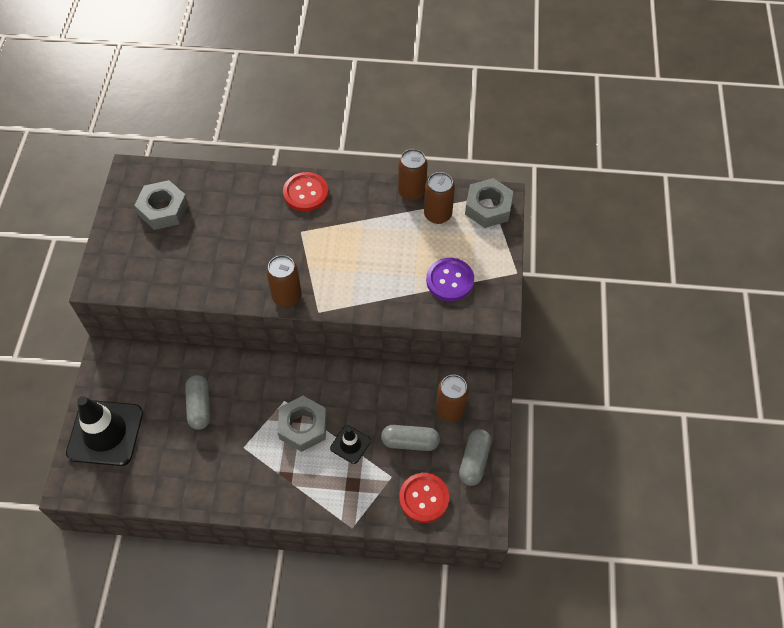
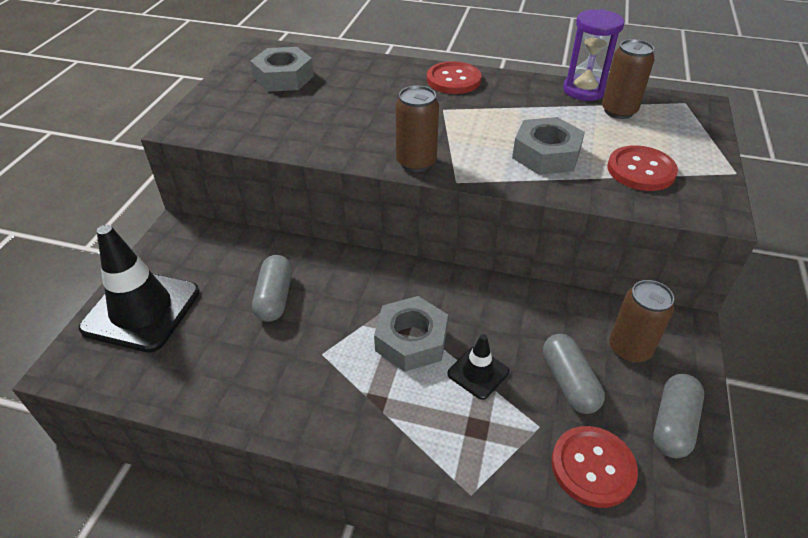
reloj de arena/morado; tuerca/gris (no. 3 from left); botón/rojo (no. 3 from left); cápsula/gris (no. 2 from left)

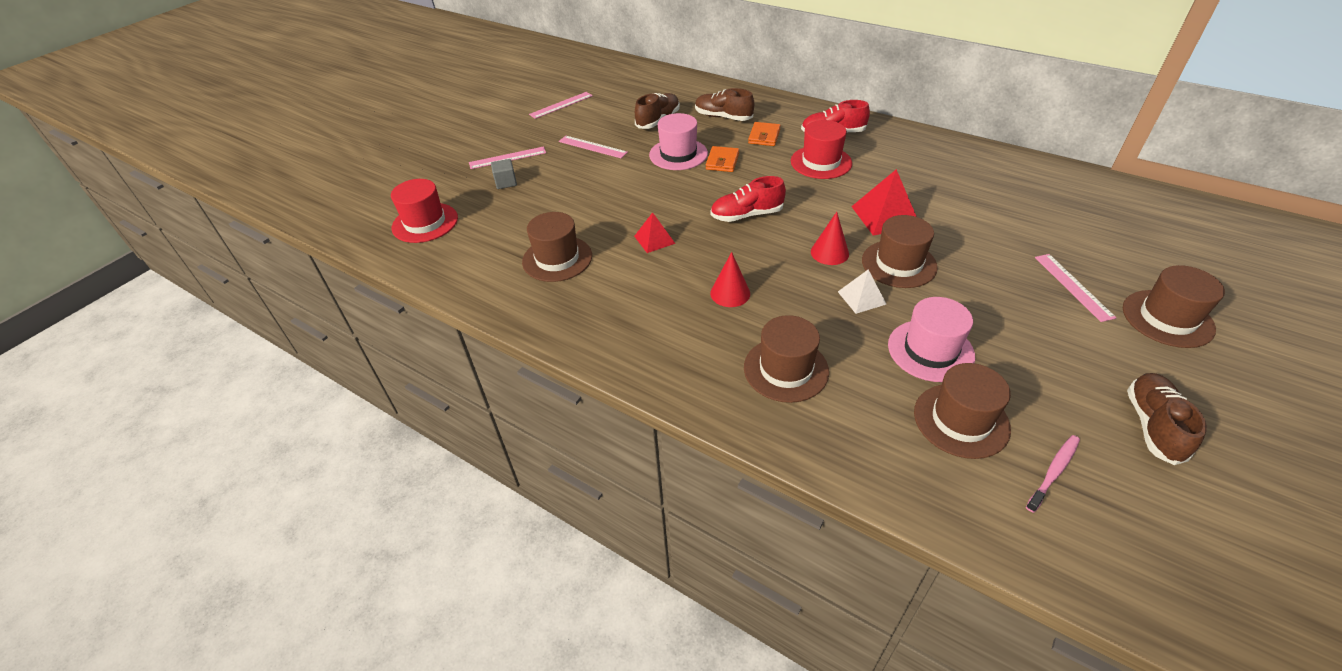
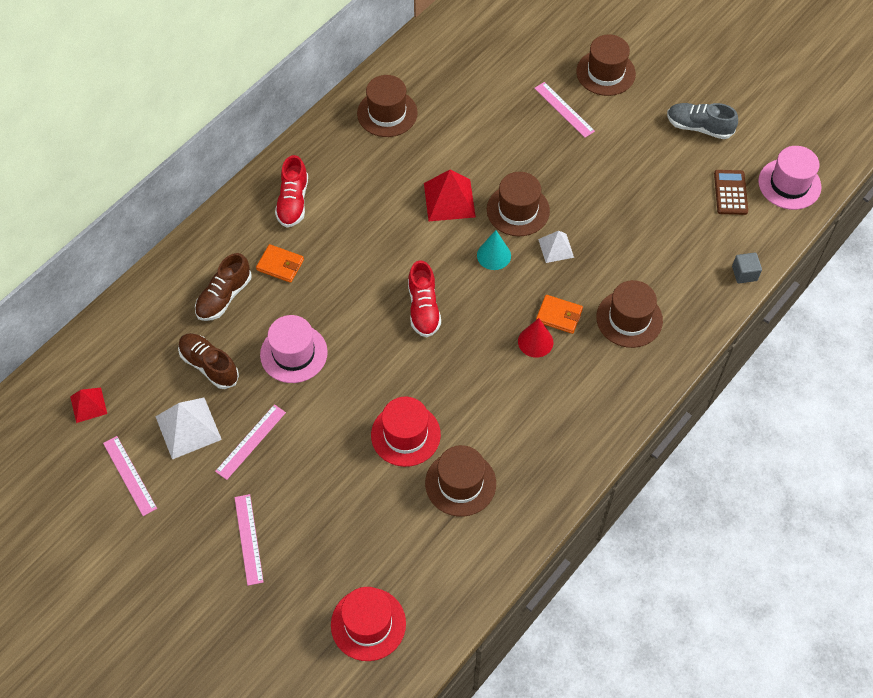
sombrero/rojo (no. 2 from left); cartera/naranja (no. 2 from left); cubo/gris; pirámide/rojo (no. 1 from left); cono/turquesa; regla/rosa (no. 4 from left); sombrero/rosa (no. 2 from left); sombrero/marrón (no. 1 from left); zapato/gris; calculadora/marrón; pirámide/blanco (no. 1 from left)

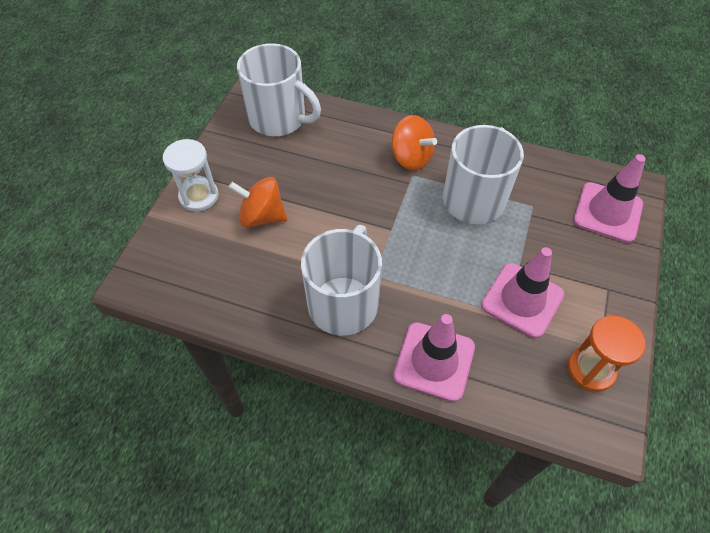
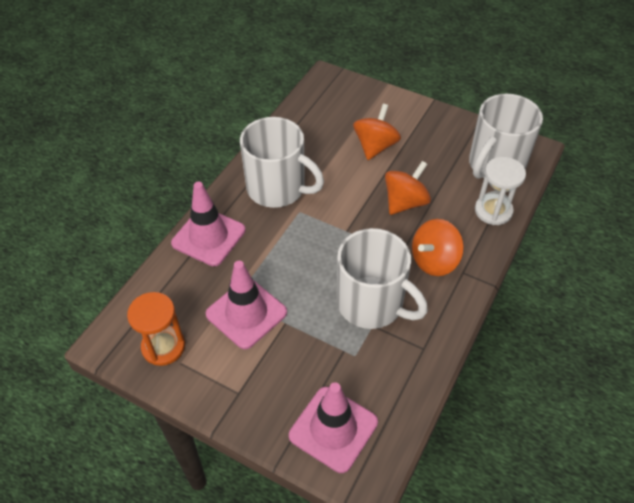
reloj de arena/blanco; peonza/naranja (no. 2 from left)

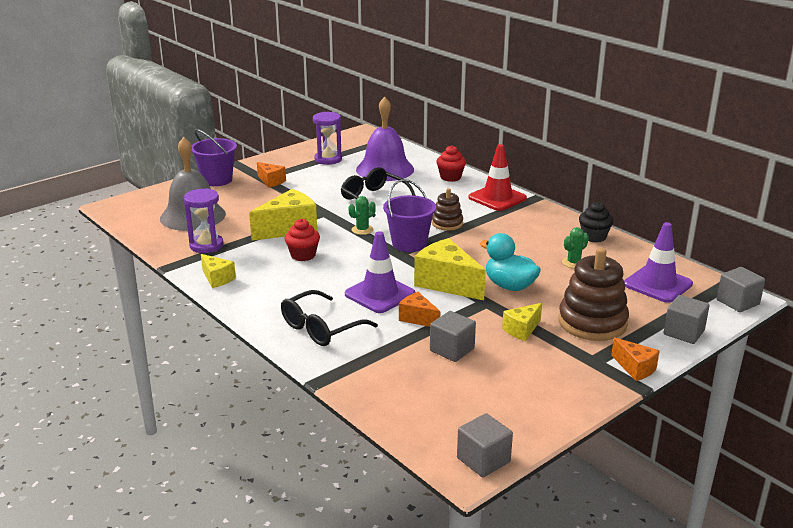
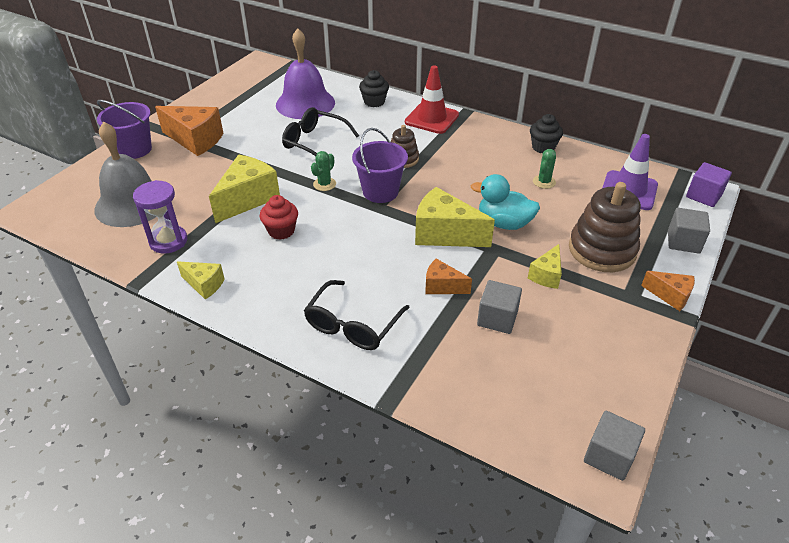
reloj de arena/morado (no. 2 from left in the first image); magdalena/negro (no. 1 from left); queso/naranja (no. 1 from left); cono de tráfico/morado (no. 1 from left in the first image); cubo/morado

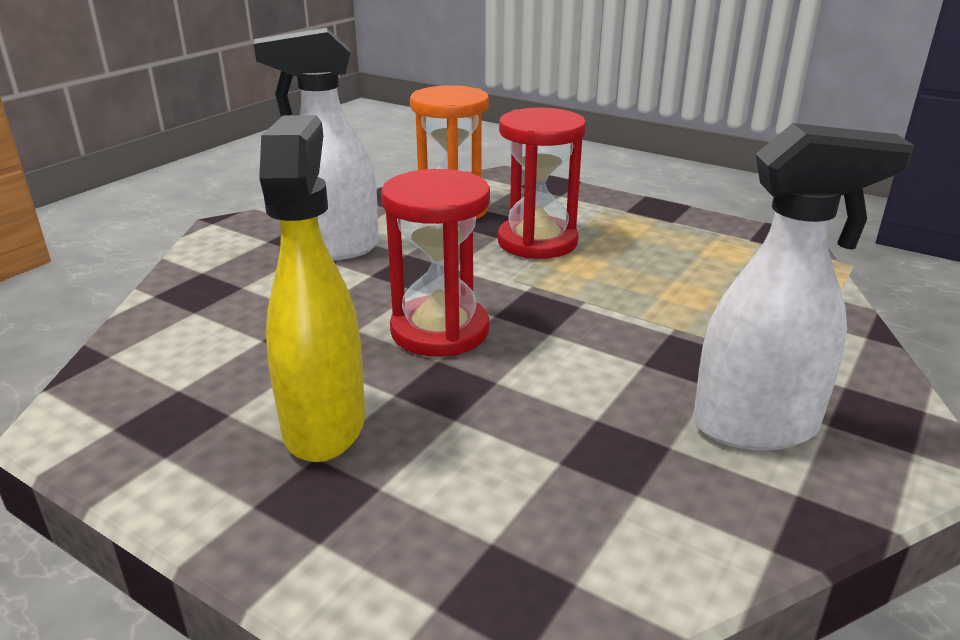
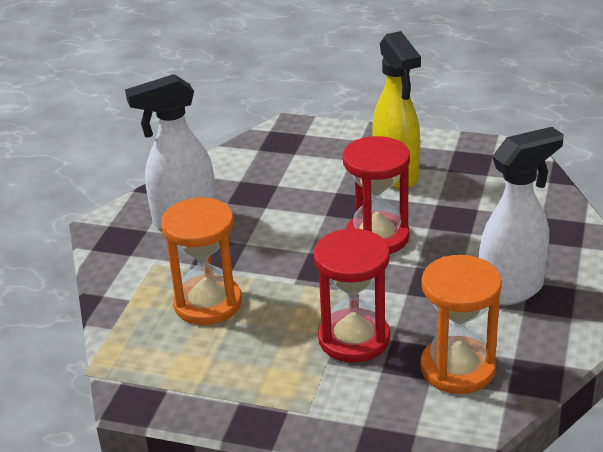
reloj de arena/naranja (no. 1 from left)

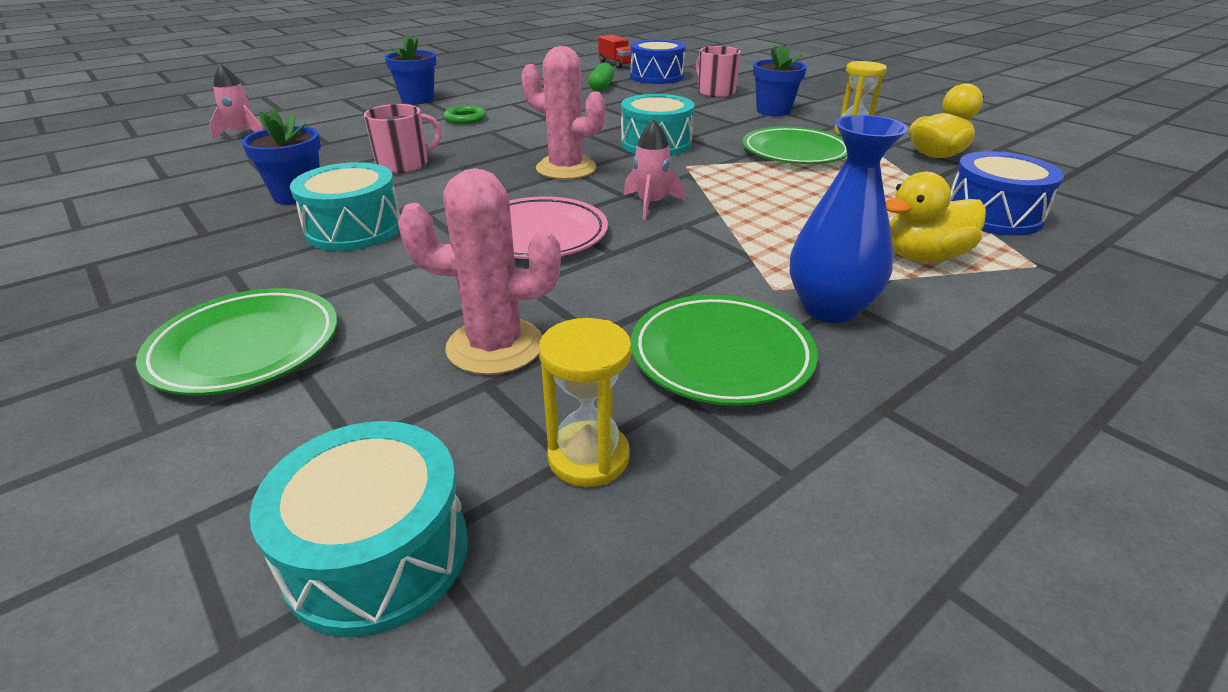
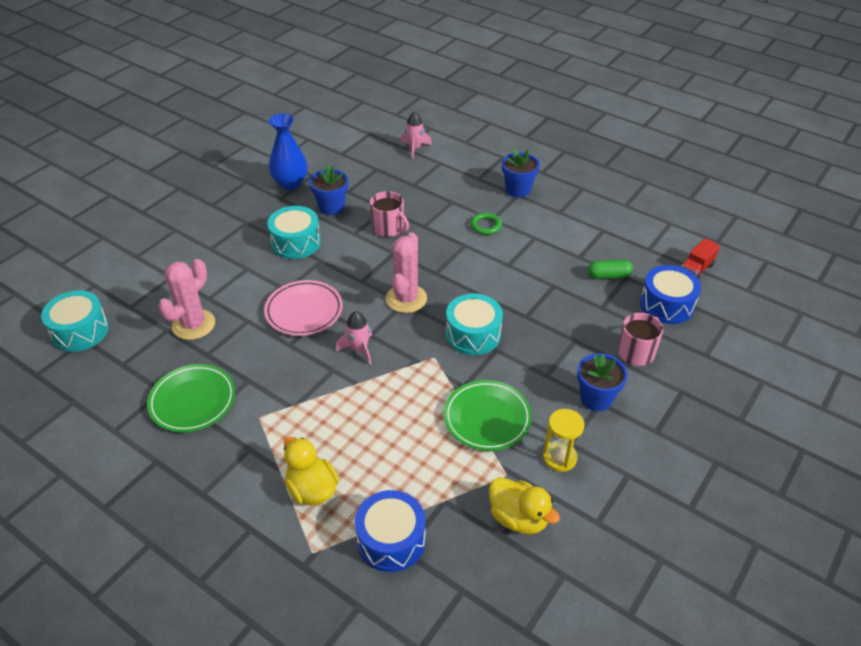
florero/azul; cactus/rosa (no. 1 from left); plato/verde (no. 1 from left in the first image); reloj de arena/amarillo (no. 1 from left in the first image)

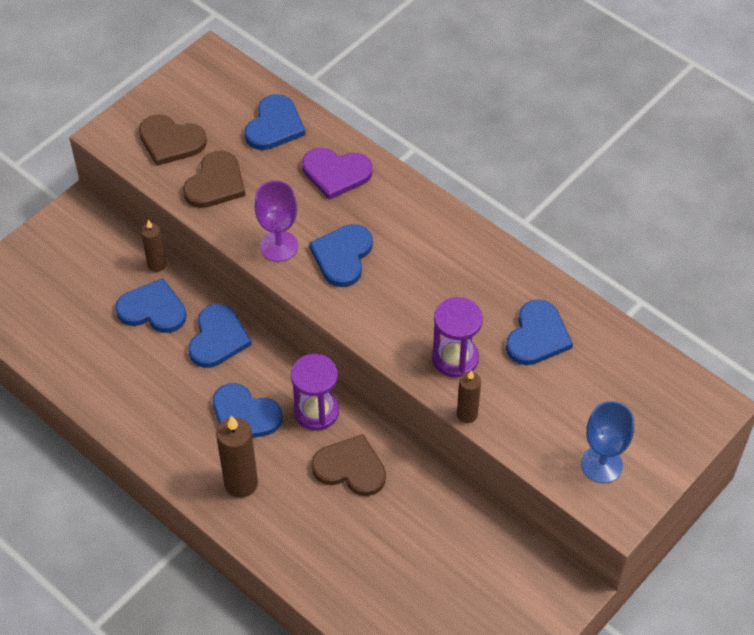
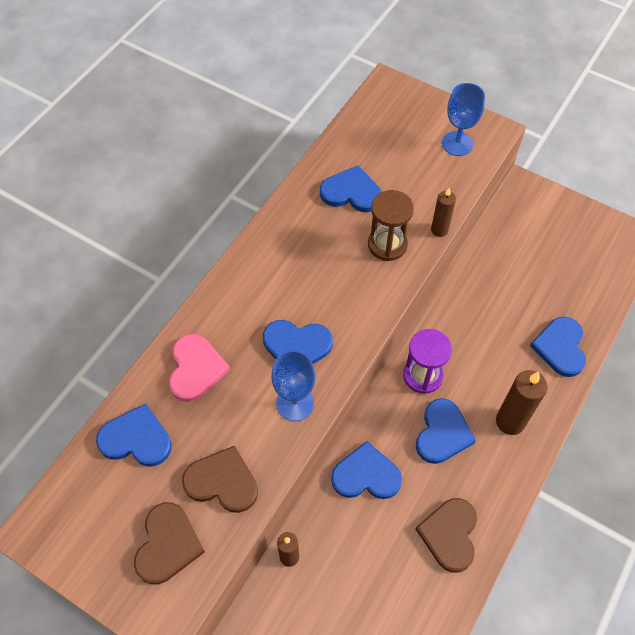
corazón/rosa; copa/azul (no. 1 from left); corazón/azul (no. 6 from left); reloj de arena/marrón; corazón/marrón (no. 3 from left)

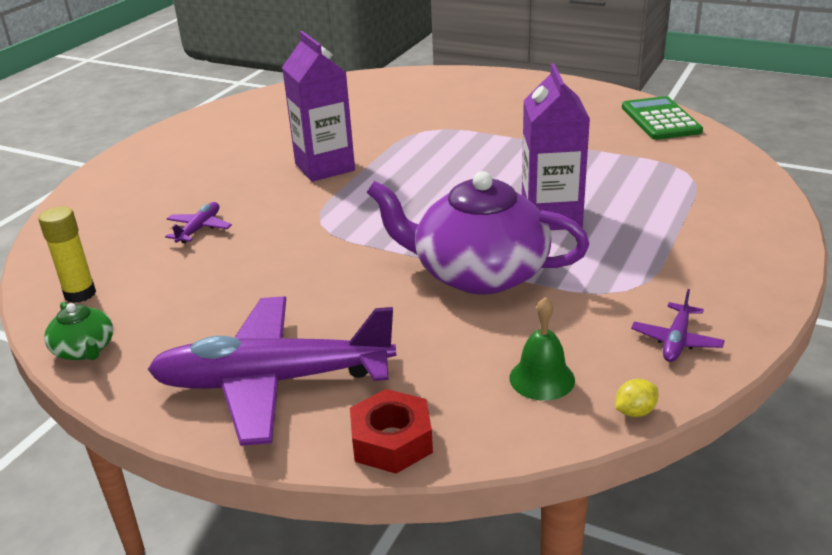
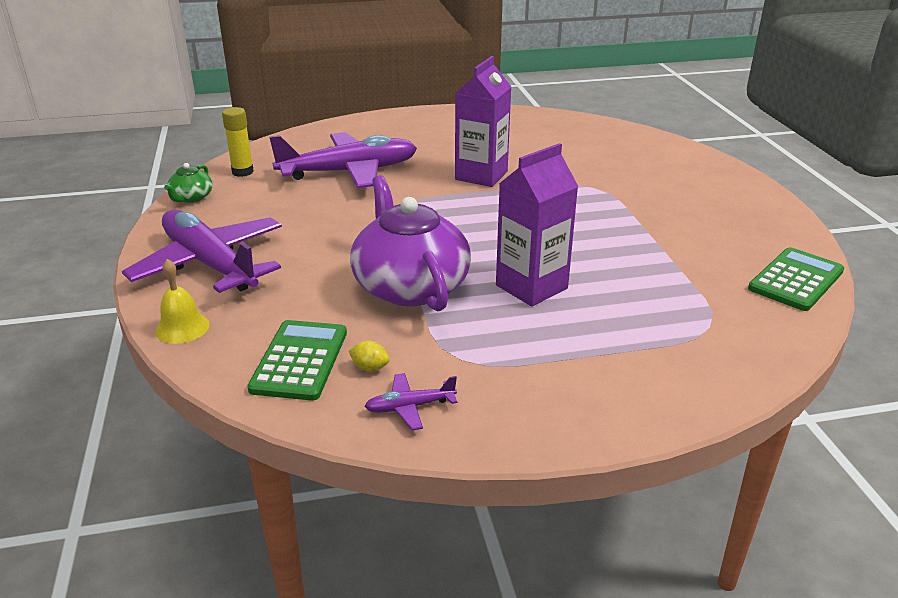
avión/morado (no. 2 from left); calculadora/verde (no. 1 from left); limón/amarillo; campana/amarillo

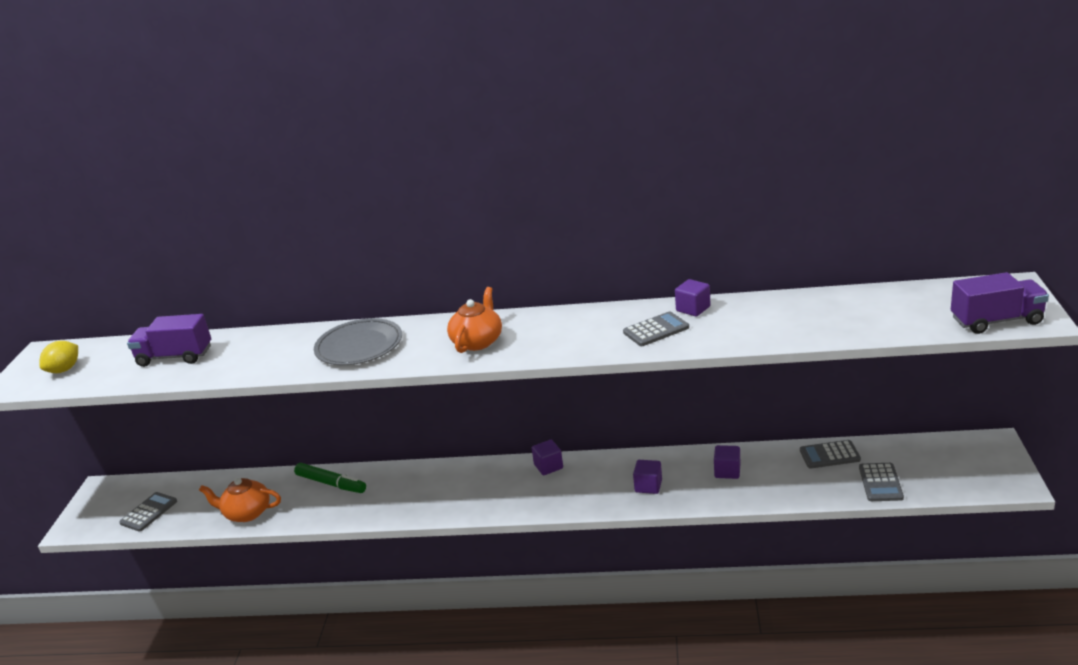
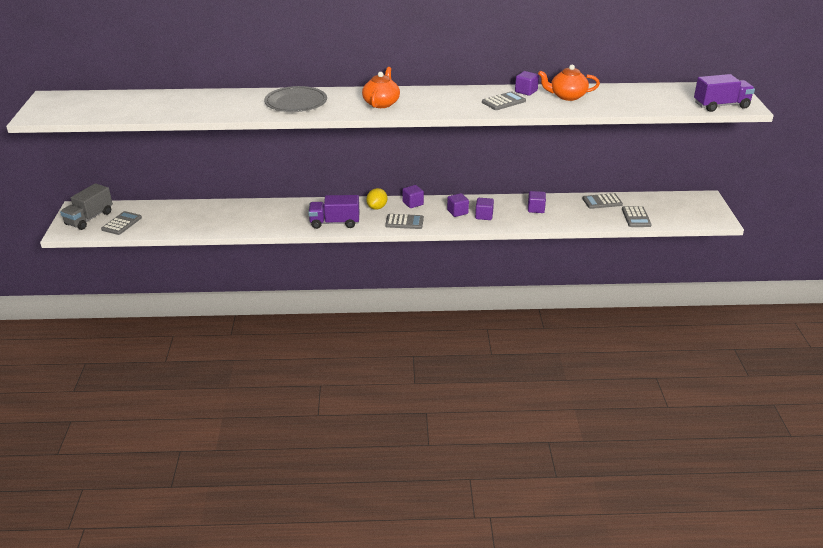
camión/morado (no. 1 from left); limón/amarillo; rotulador/verde; tetera/naranja (no. 2 from left); camión/gris; cubo/morado (no. 2 from left); calculadora/gris (no. 2 from left)

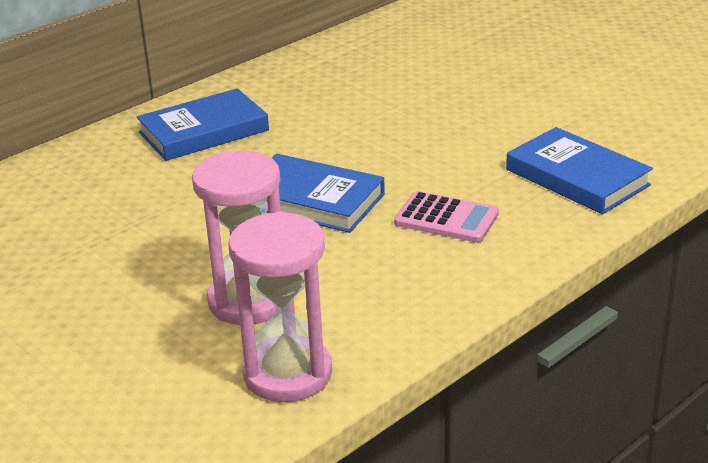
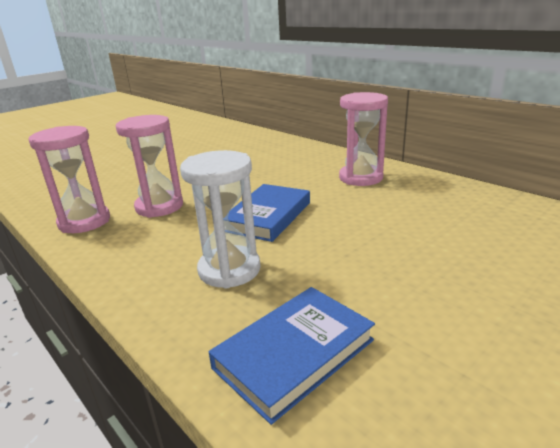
reloj de arena/rosa (no. 3 from left); reloj de arena/blanco

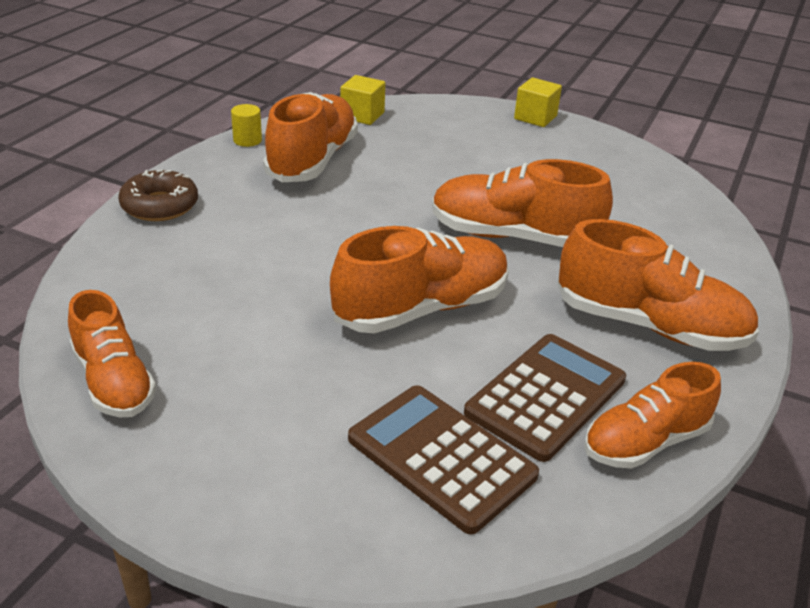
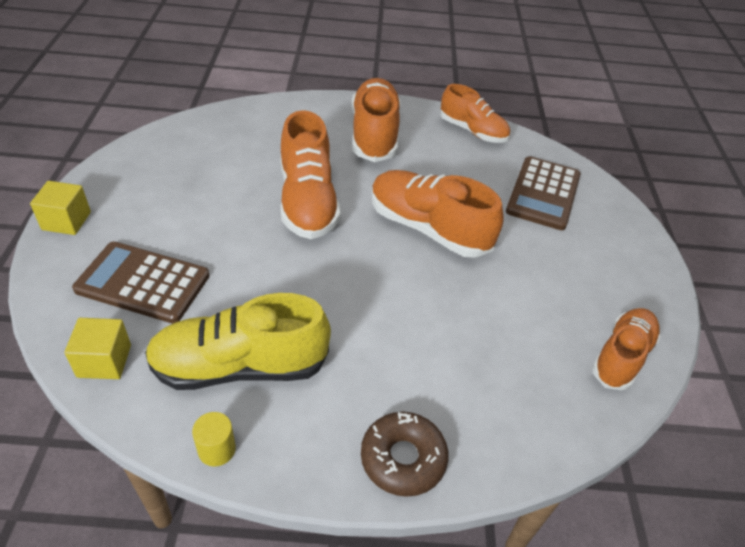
zapato/amarillo; calculadora/marrón (no. 1 from left)

